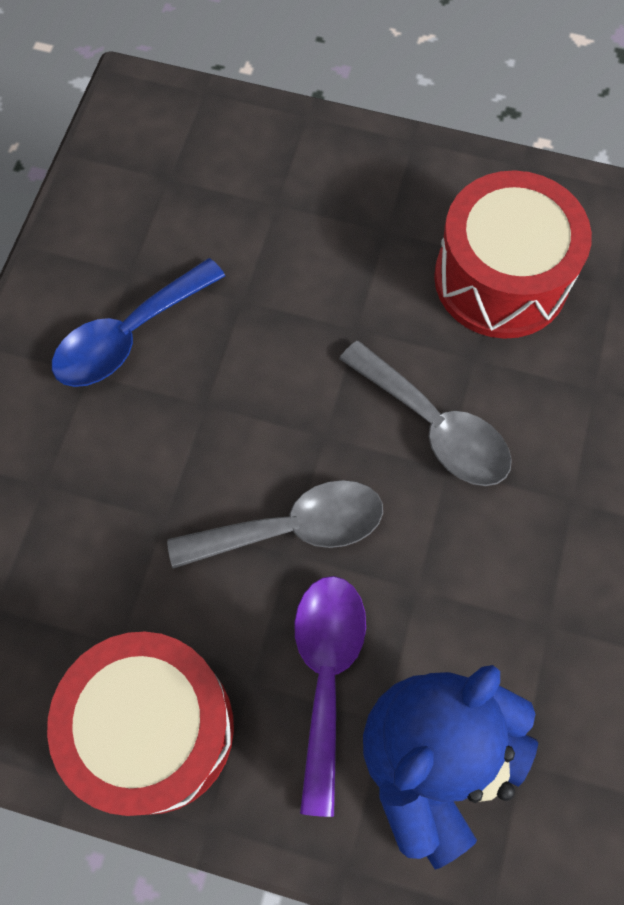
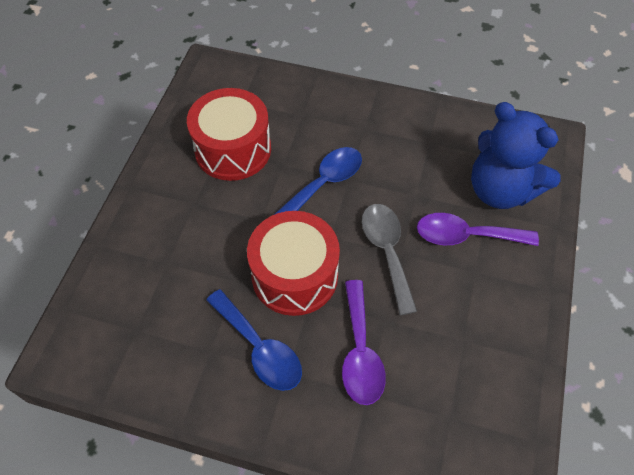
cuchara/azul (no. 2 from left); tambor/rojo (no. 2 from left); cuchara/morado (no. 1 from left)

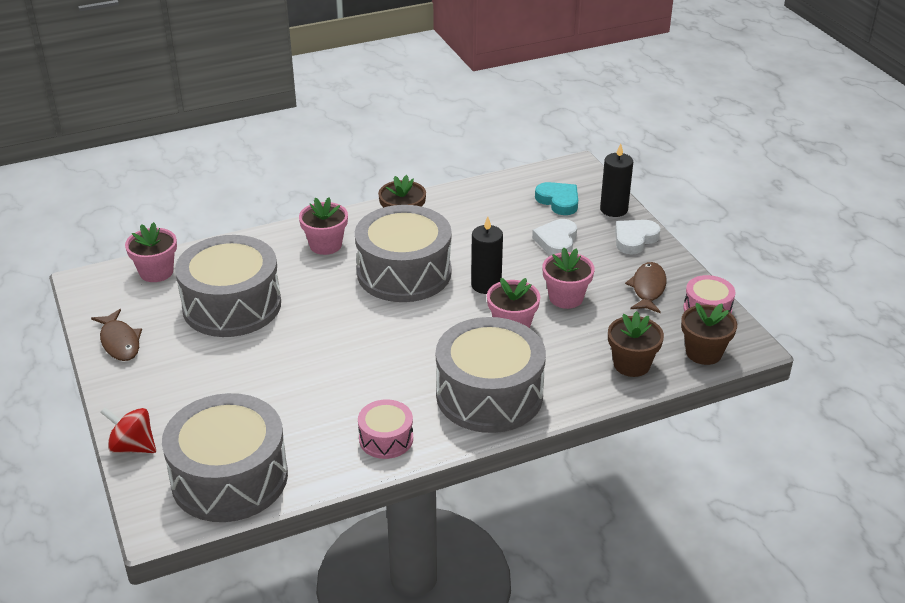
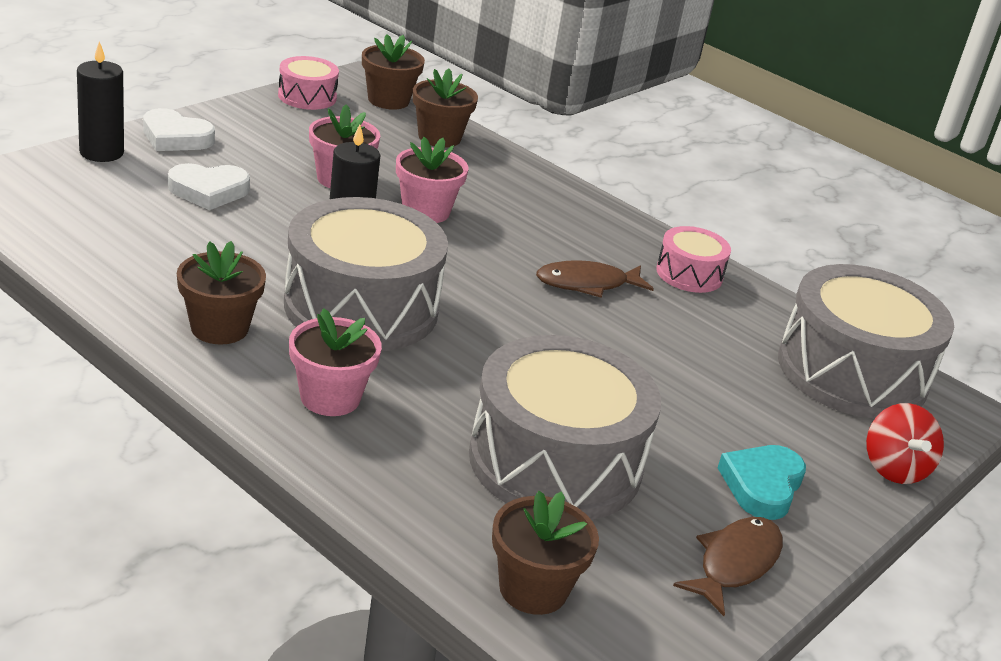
corazón/turquesa; maceta/marrón (no. 4 from left); pez/marrón (no. 1 from left); tambor/gris (no. 4 from left in the first image)

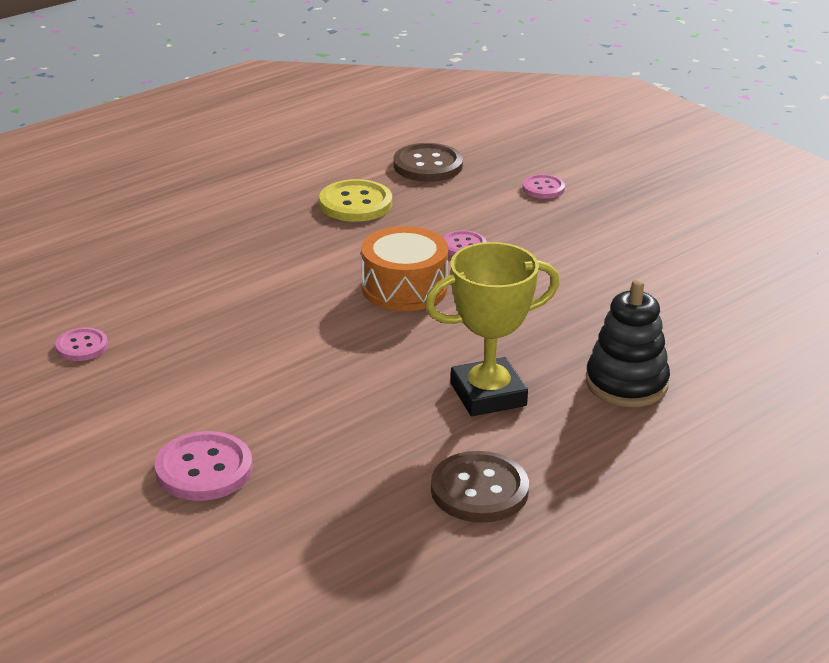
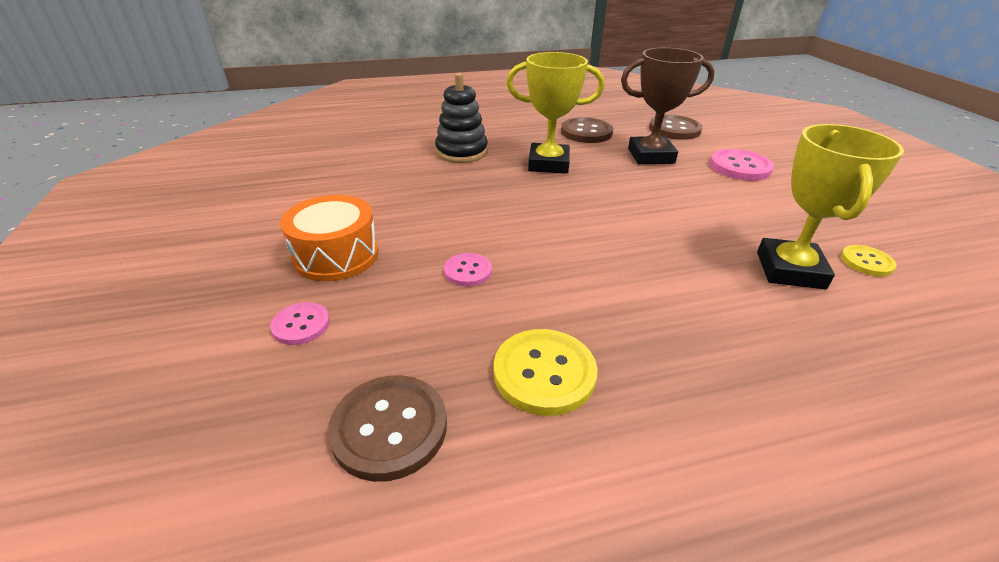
tambor/naranja; botón/amarillo (no. 2 from left); trofeo/marrón; botón/marrón (no. 3 from left); trofeo/amarillo (no. 2 from left)

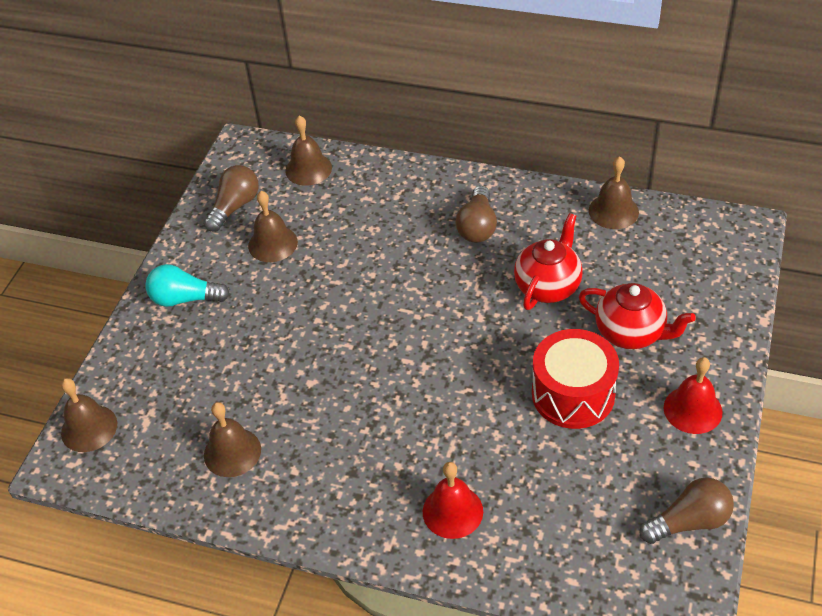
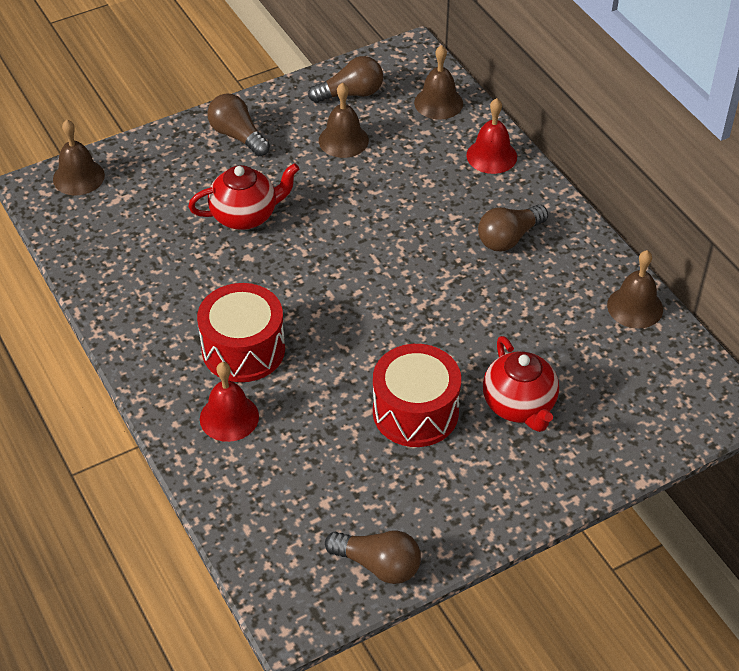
tetera/rojo (no. 1 from left); bombilla/marrón (no. 1 from left); campana/rojo (no. 2 from left); campana/marrón (no. 2 from left in the first image); tambor/rojo (no. 1 from left)

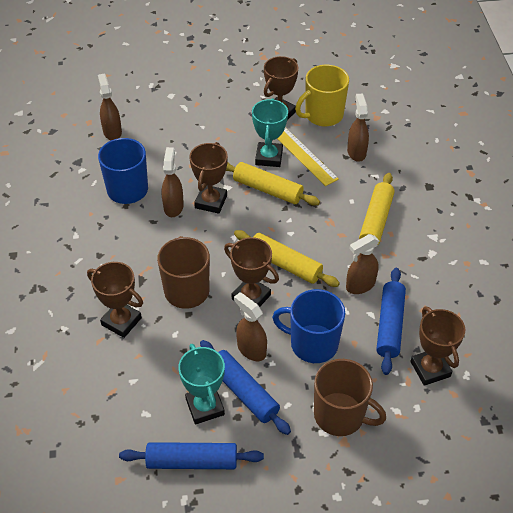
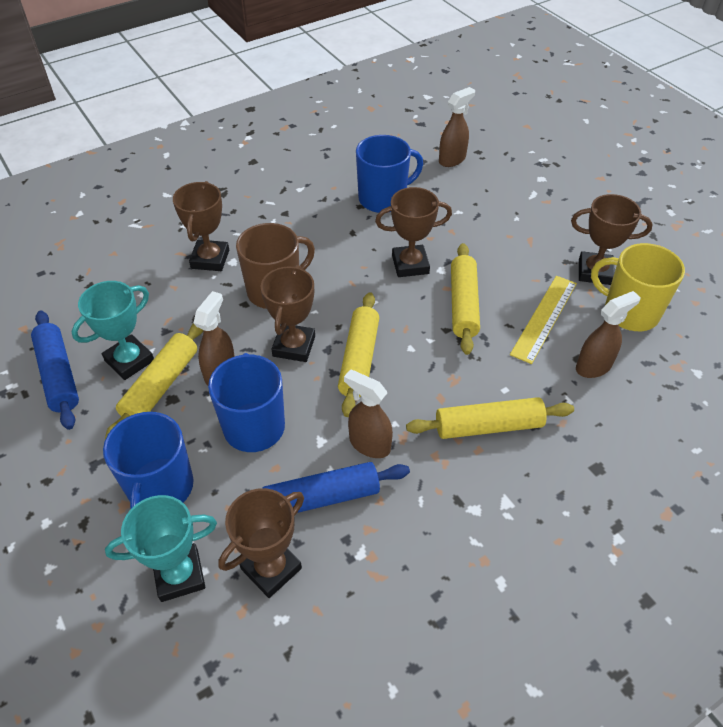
trofeo/turquesa (no. 2 from left); pulverizador/marrón (no. 2 from left in the first image); rodillo/amarillo (no. 1 from left); taza/azul (no. 1 from left)

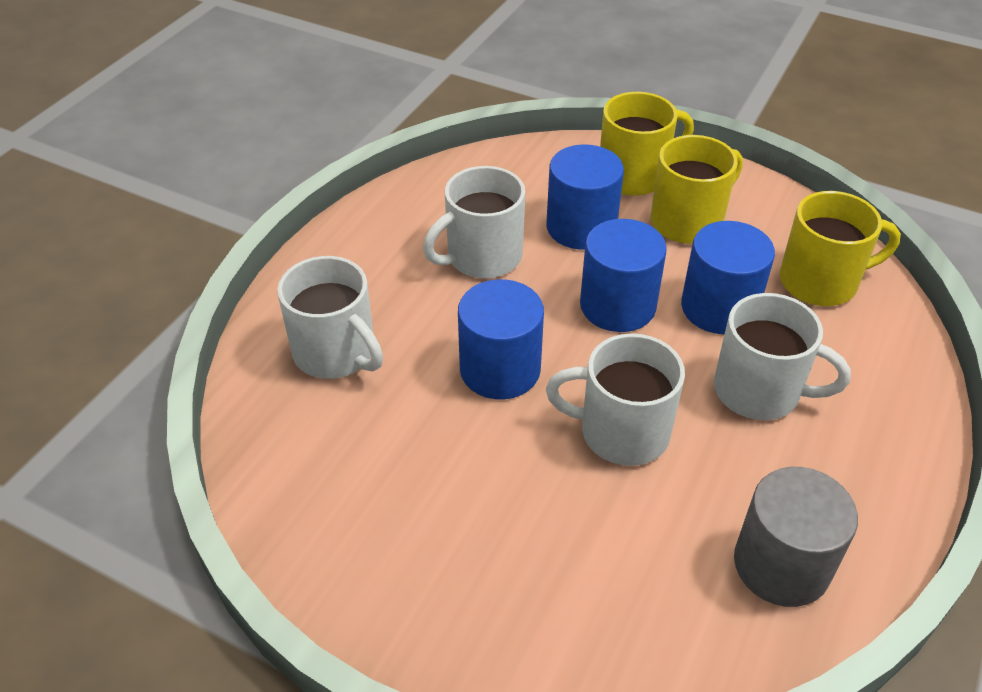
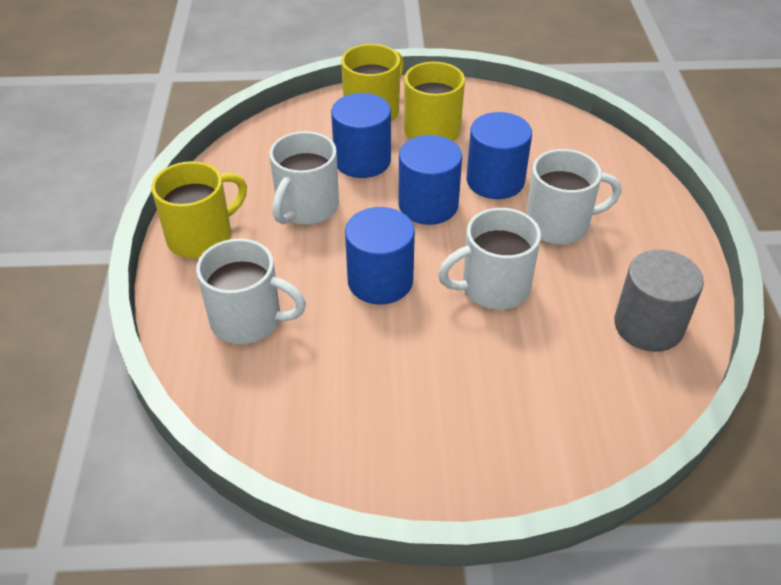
taza/amarillo (no. 1 from left)

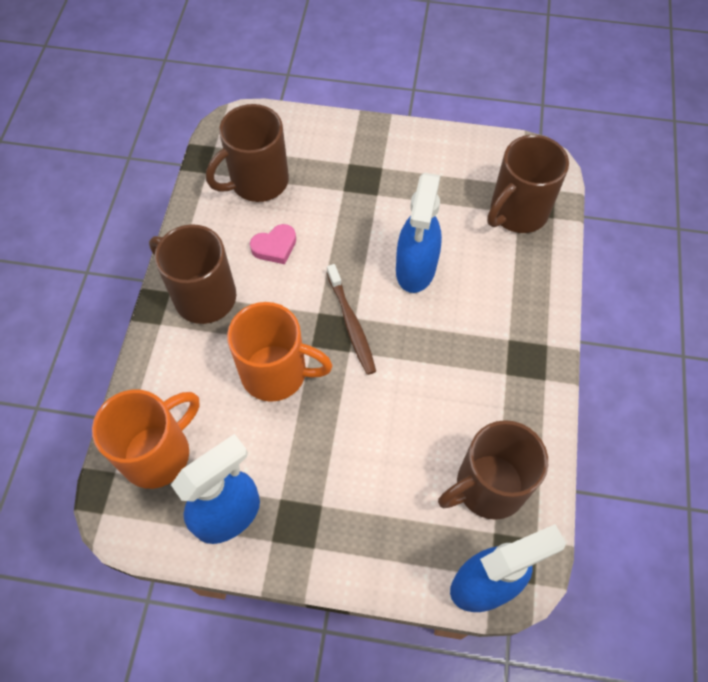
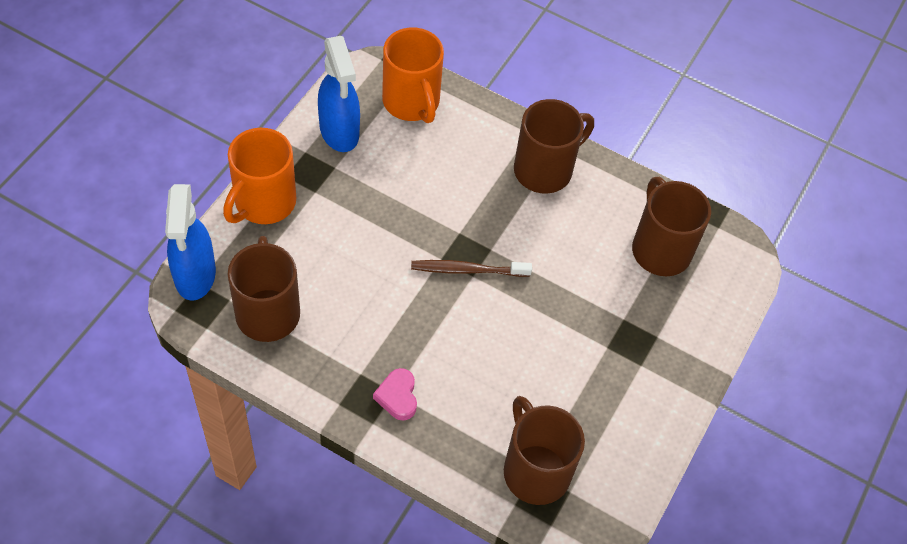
pulverizador/azul (no. 2 from left in the first image); corazón/rosa; taza/naranja (no. 1 from left)

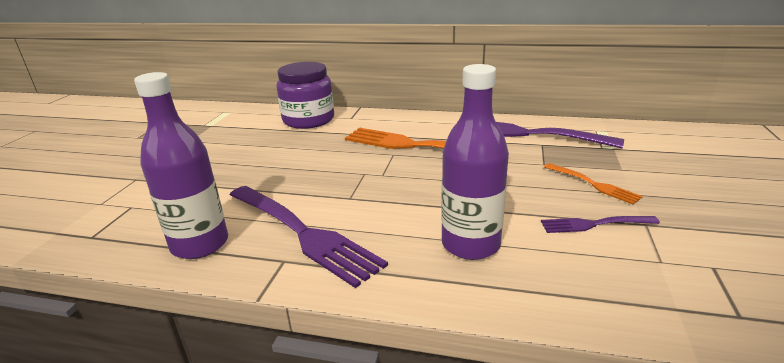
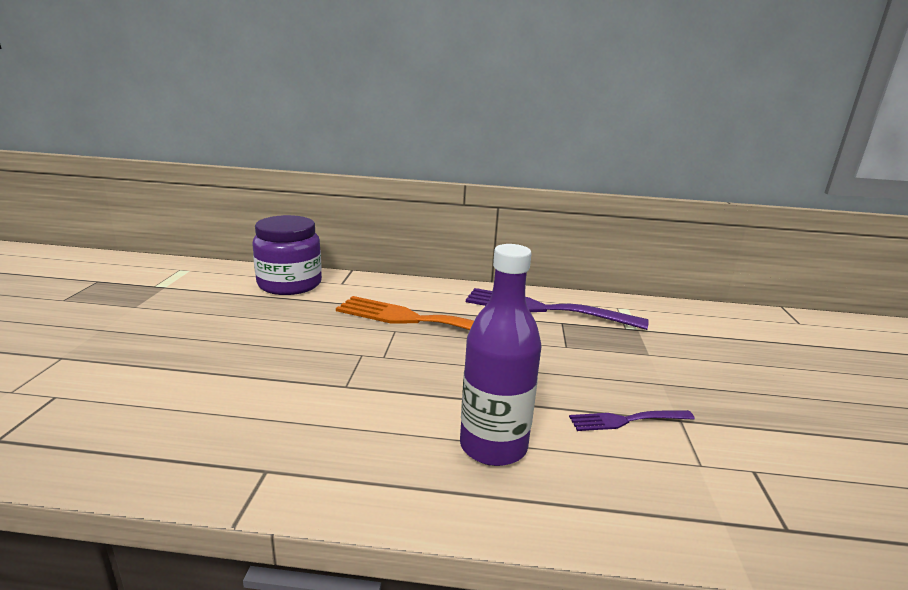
botella/morado (no. 1 from left in the first image); tenedor/naranja (no. 2 from left in the first image); tenedor/morado (no. 1 from left in the first image)

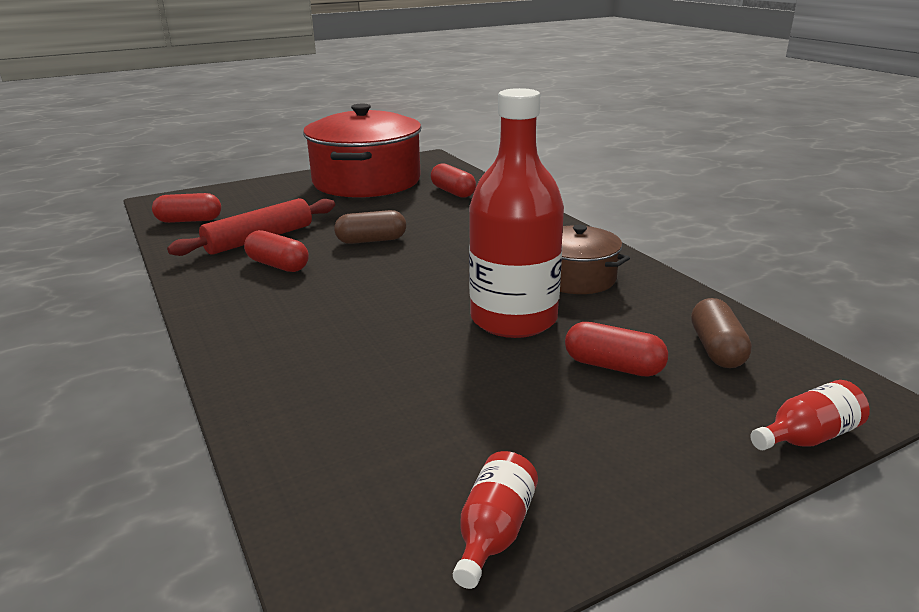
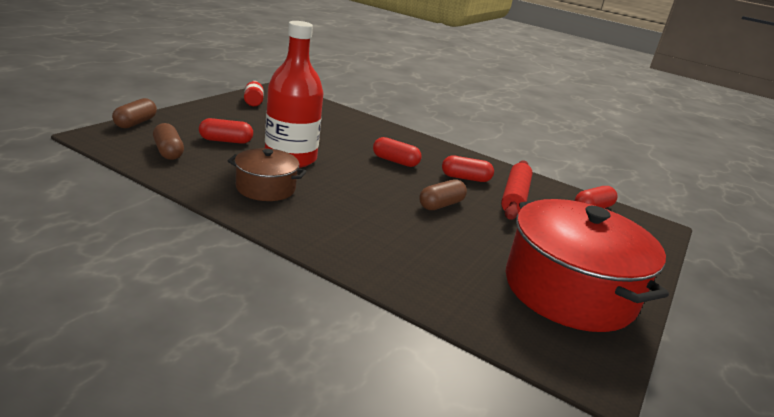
cápsula/rojo (no. 2 from left); cápsula/marrón (no. 1 from left)

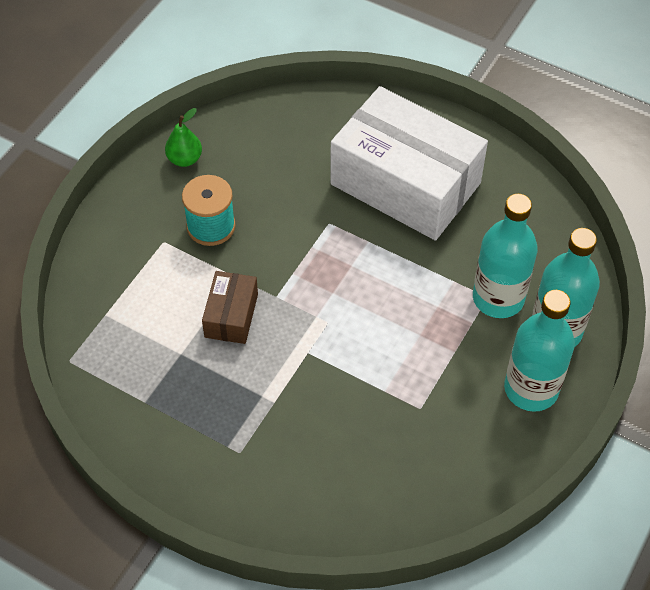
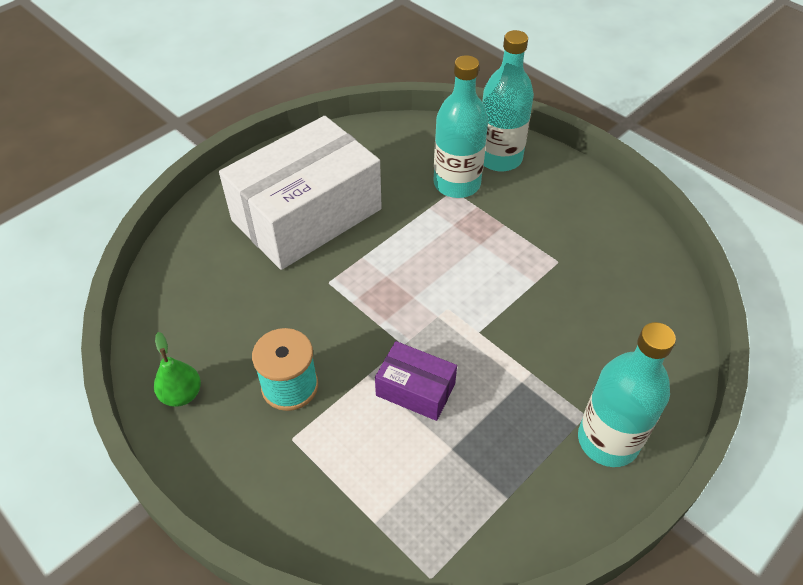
caja/morado; botella/turquesa (no. 3 from left)

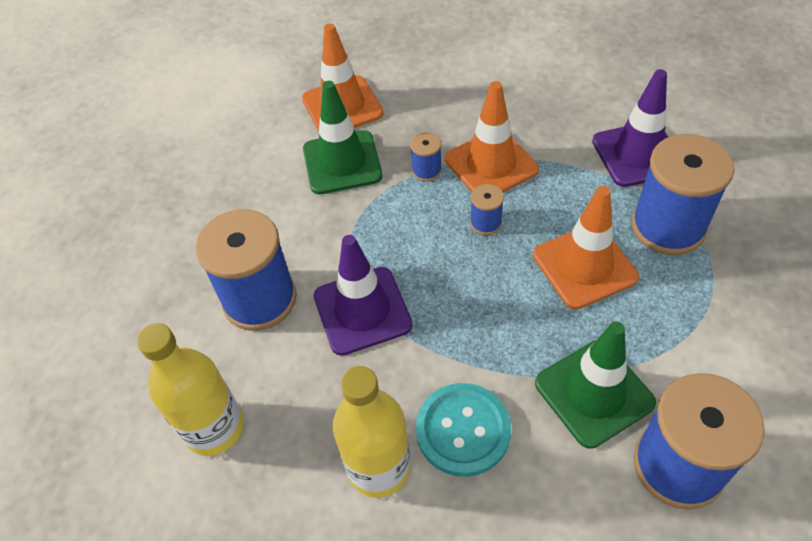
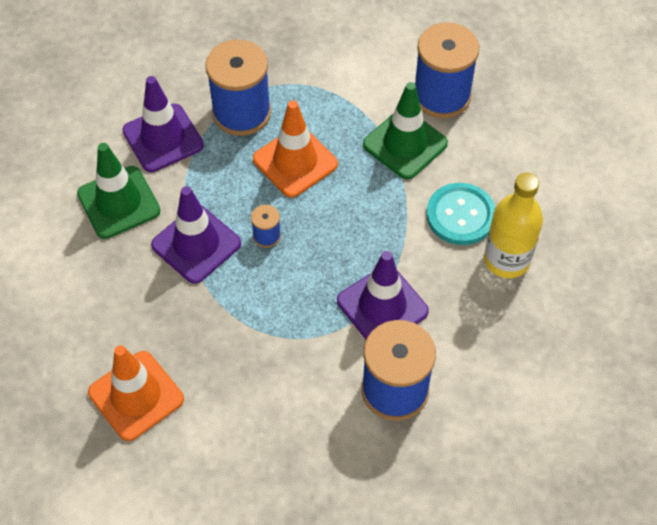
cono de tráfico/verde (no. 1 from left); cono de tráfico/morado (no. 2 from left); carrete/azul (no. 2 from left in the first image); botella/amarillo (no. 1 from left in the first image)

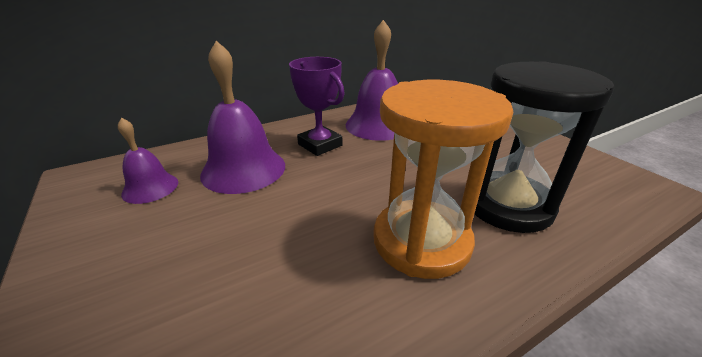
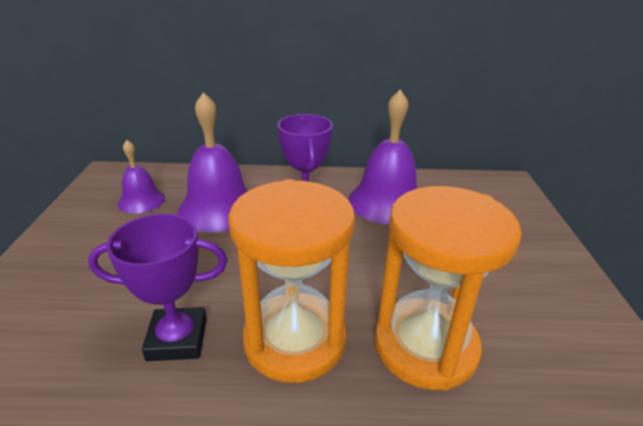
reloj de arena/naranja (no. 2 from left); trofeo/morado (no. 1 from left)

